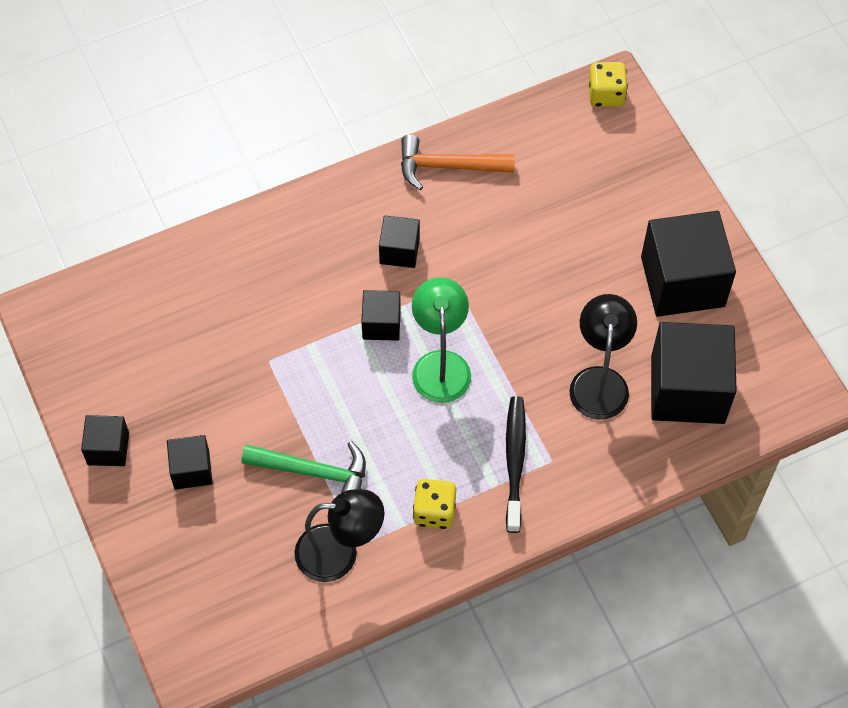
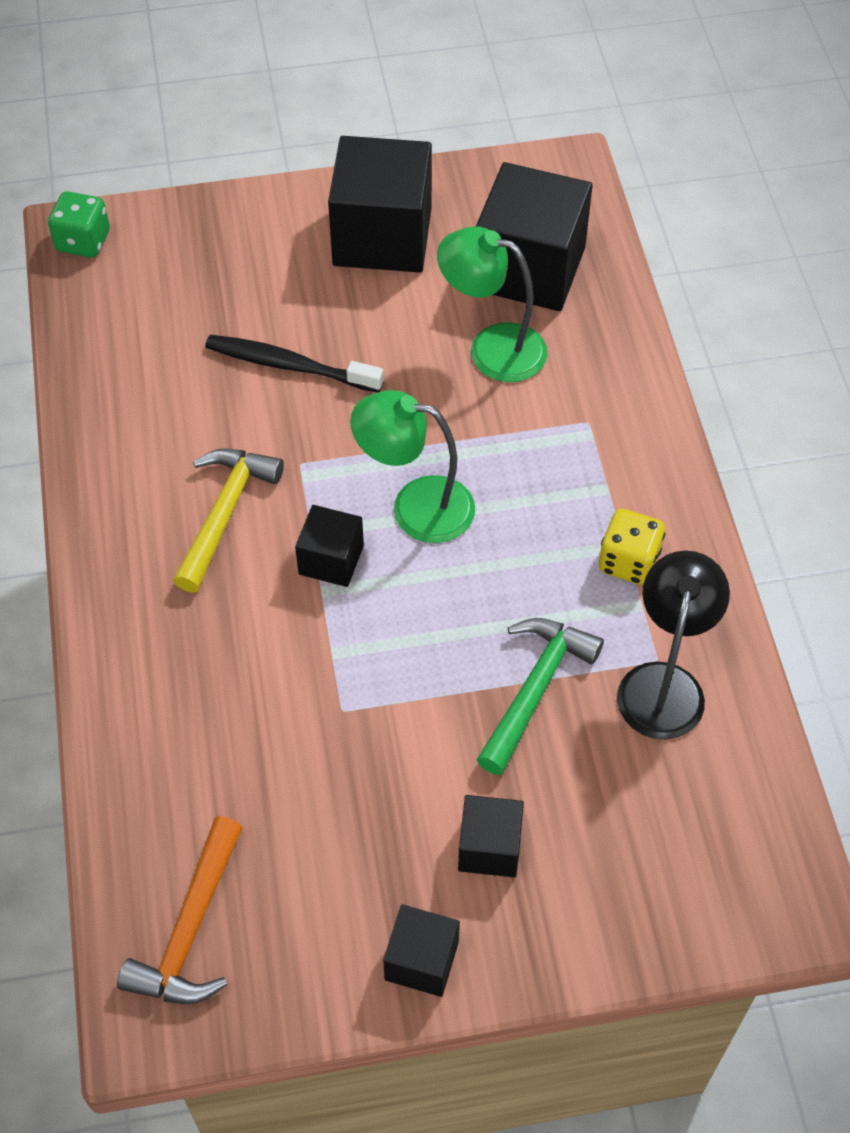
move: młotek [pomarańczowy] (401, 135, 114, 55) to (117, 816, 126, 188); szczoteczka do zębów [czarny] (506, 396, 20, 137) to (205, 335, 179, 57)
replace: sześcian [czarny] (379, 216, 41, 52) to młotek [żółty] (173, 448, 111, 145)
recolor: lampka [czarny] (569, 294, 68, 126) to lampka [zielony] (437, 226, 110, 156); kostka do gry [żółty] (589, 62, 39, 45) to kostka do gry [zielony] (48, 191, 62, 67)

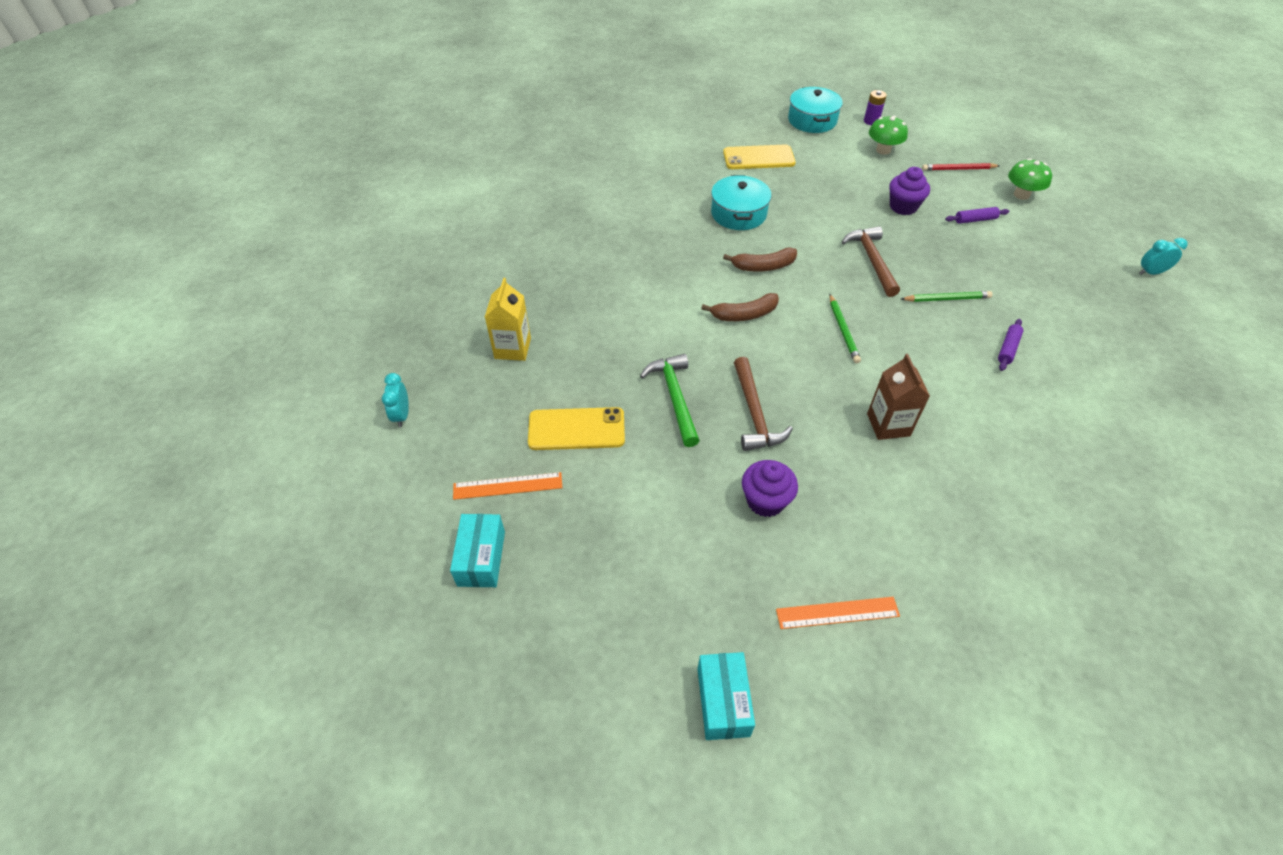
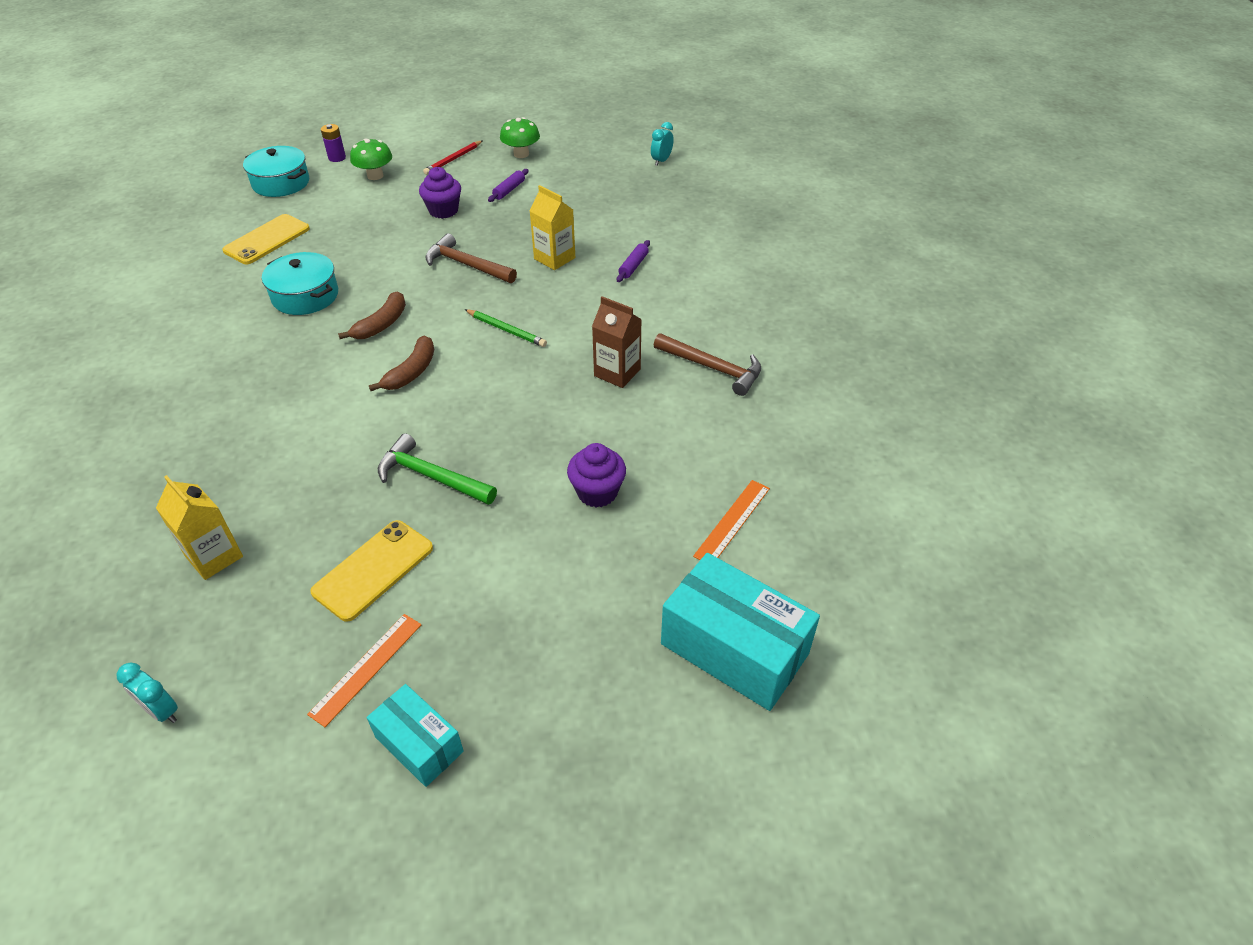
move: młotek [brązowy] (734, 357, 59, 94) to (654, 333, 107, 63)
replace: ołówek [zielony] (901, 291, 91, 11) to karton mleka [żółty] (529, 185, 46, 85)
rotate: wałek do ciasta [fioletowy] (998, 319, 25, 52) = (617, 240, 33, 42) 45 degrees clockwise
resize: pudełko [turkusowy] (697, 652, 58, 88) = (661, 553, 159, 158) x1.74

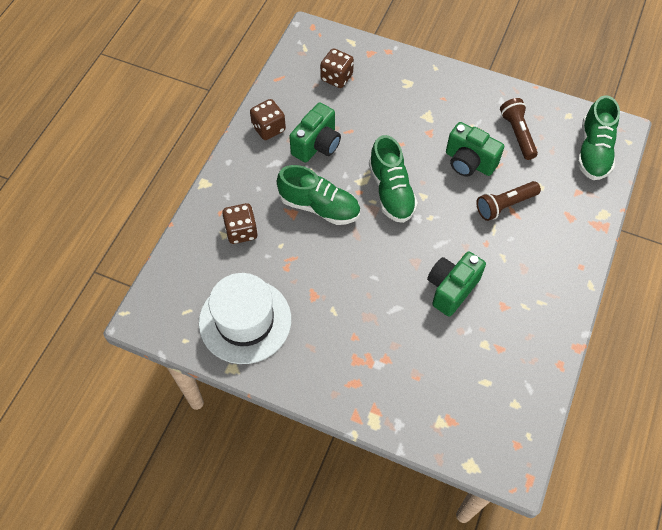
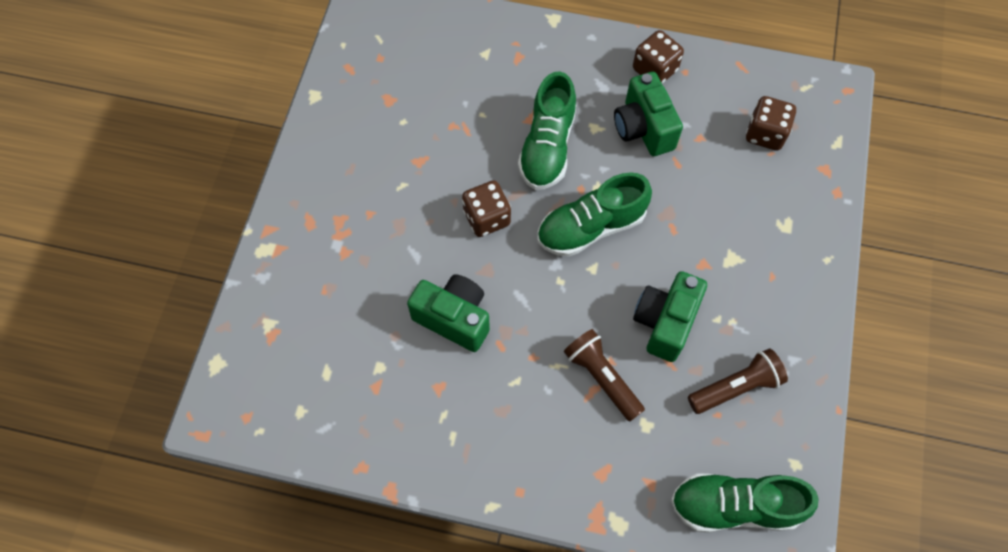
delete: kapelusz [biały] (199, 273, 92, 91)
move: kostka do gry [brązowy] (222, 203, 36, 41) to (462, 181, 49, 56)
rotate: aparat fotograficzny [zielony] (289, 103, 52, 60) = (614, 72, 69, 84) 45 degrees clockwise

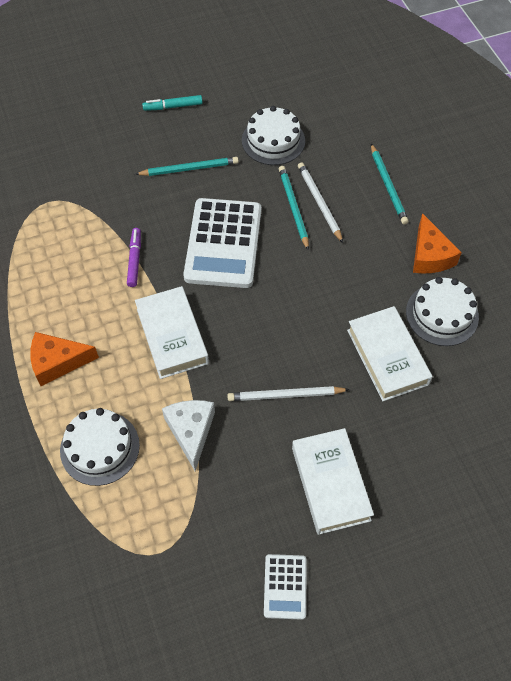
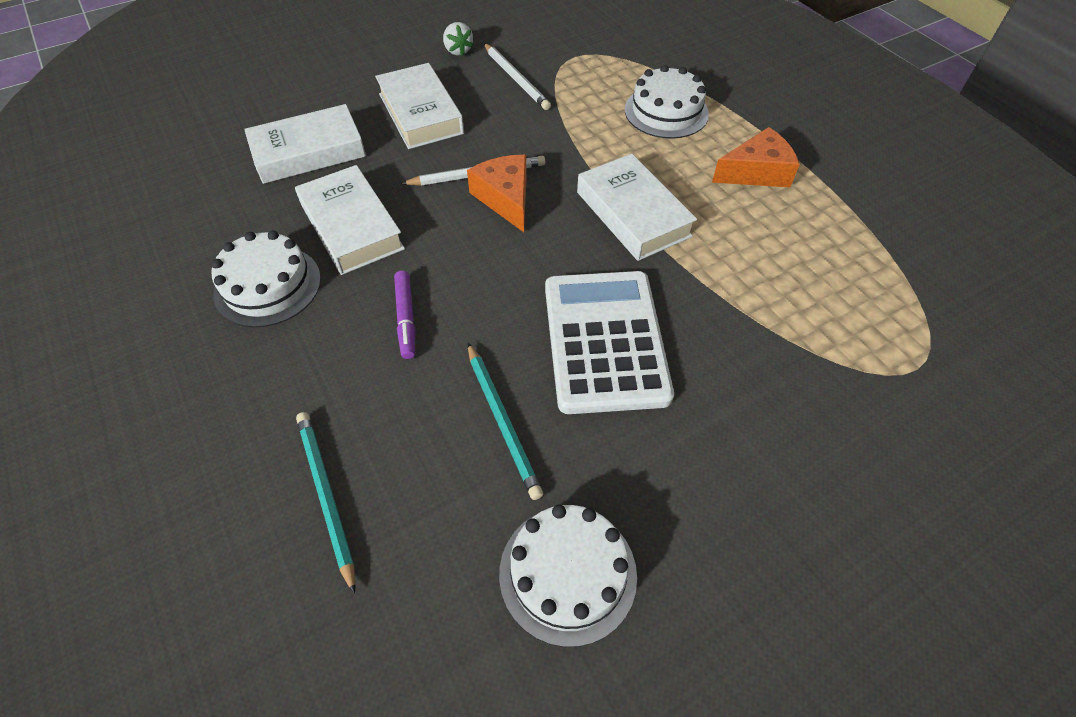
delete: ołówek [turkusowy] (135, 157, 104, 19); flamaster [turkusowy] (142, 95, 61, 16); ser [biały] (162, 400, 53, 71)
insert: książka [biały] (244, 104, 122, 80)
move: flamaster [fioletowy] (127, 228, 14, 59) to (394, 271, 21, 88); ołówek [biały] (298, 162, 45, 81) to (484, 43, 67, 67); ser [pomarańczowy] (413, 213, 49, 61) to (467, 155, 60, 77)
replace: kalkulator [biały] (264, 554, 43, 66) to truskawka [biały] (443, 22, 31, 34)

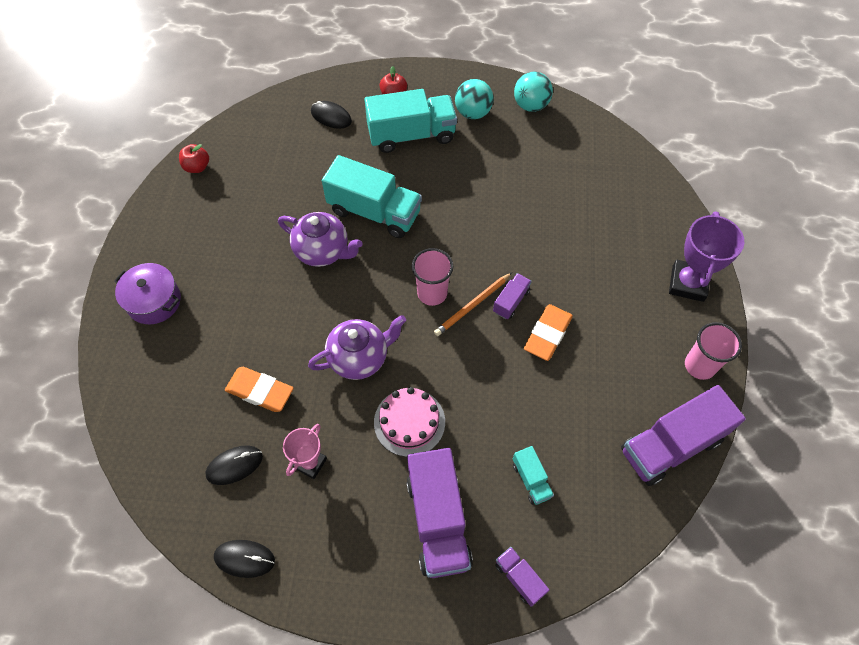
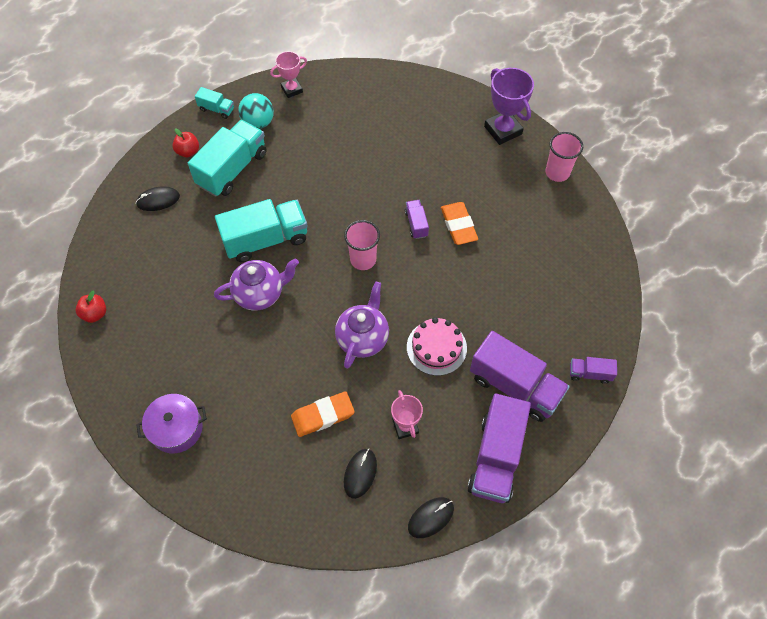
delete: ołówek [pomarańczowy] (434, 272, 78, 64)
move: ciężarówka [turkusowy] (513, 446, 41, 59) to (195, 87, 39, 32); ciężarówka [fioletowy] (621, 385, 125, 101) to (467, 394, 64, 109)
replace: piłka [turkusowy] (514, 72, 39, 40) to puchar [różowy] (270, 51, 37, 47)

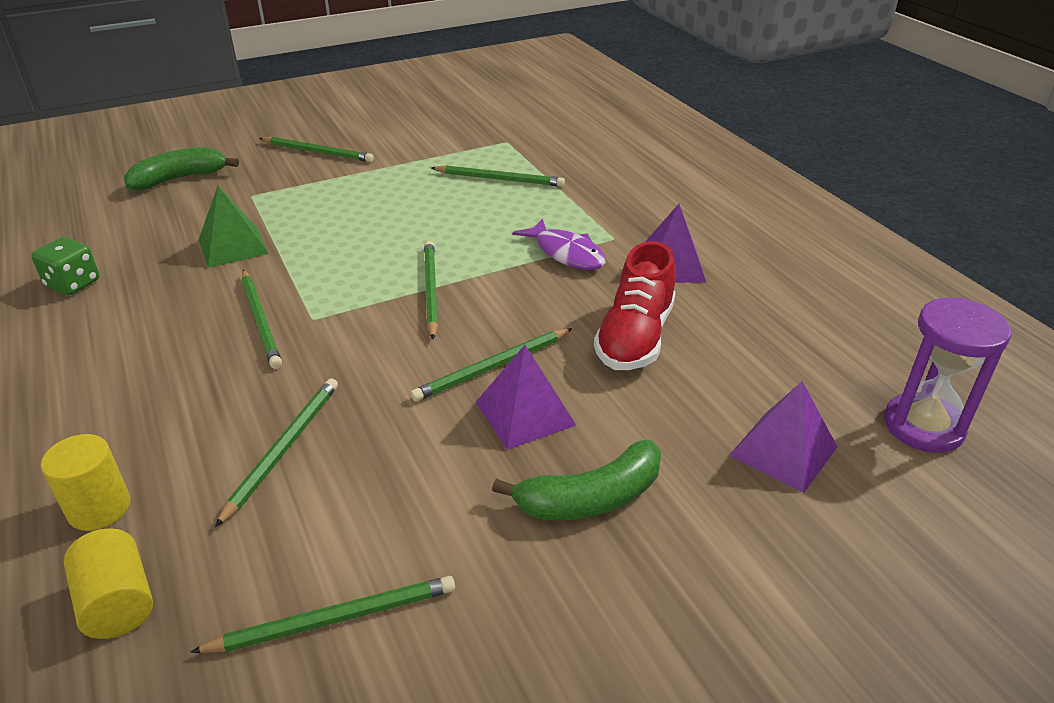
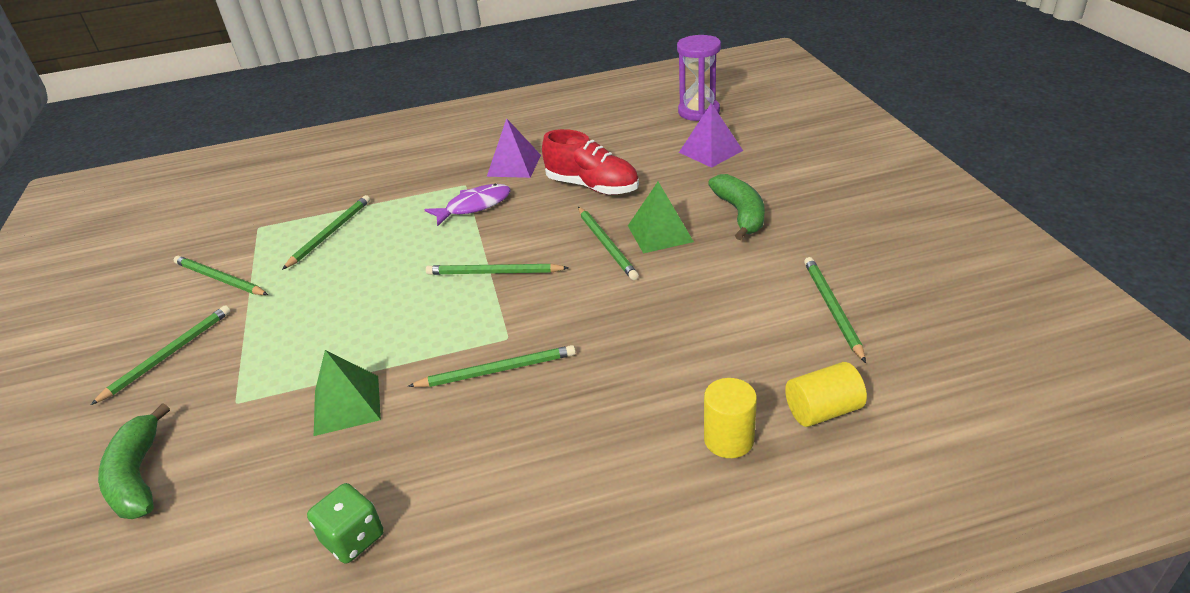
move: ołówek [zielony] (215, 378, 123, 149) to (174, 256, 94, 39)
recolor: piramida [fioletowy] (476, 345, 100, 105) to piramida [zielony] (628, 182, 66, 71)

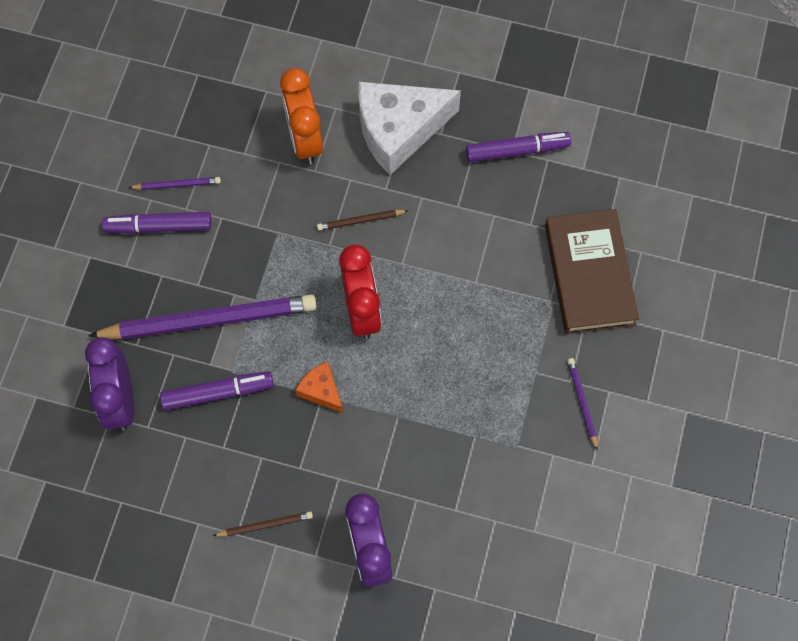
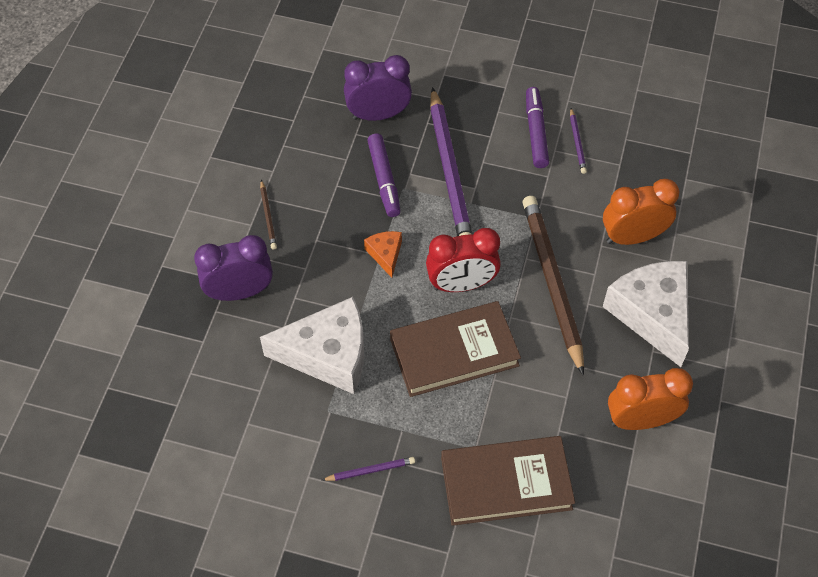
insert: ser [biały] (260, 297, 104, 97); książka [brązowy] (390, 301, 131, 96)
replace: flamaster [fioletowy] (466, 132, 105, 30) to budzik [pomarańczowy] (608, 368, 85, 62)
rotate: ser [pomarańczowy] (295, 362, 48, 51) = (364, 231, 38, 47) 60 degrees counterclockwise
resize: ołówek [brązowy] (317, 210, 92, 21) = (522, 196, 62, 180) x2.38

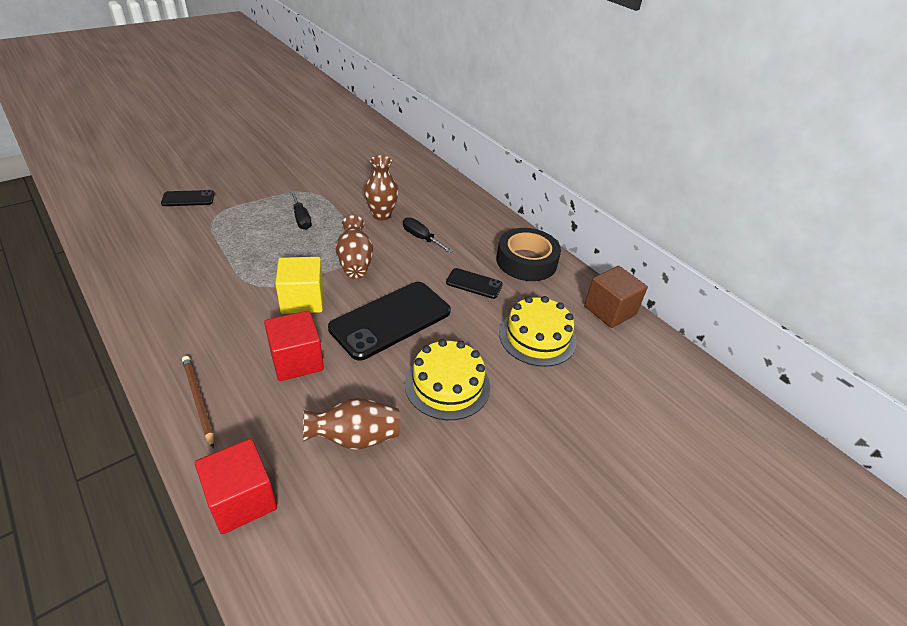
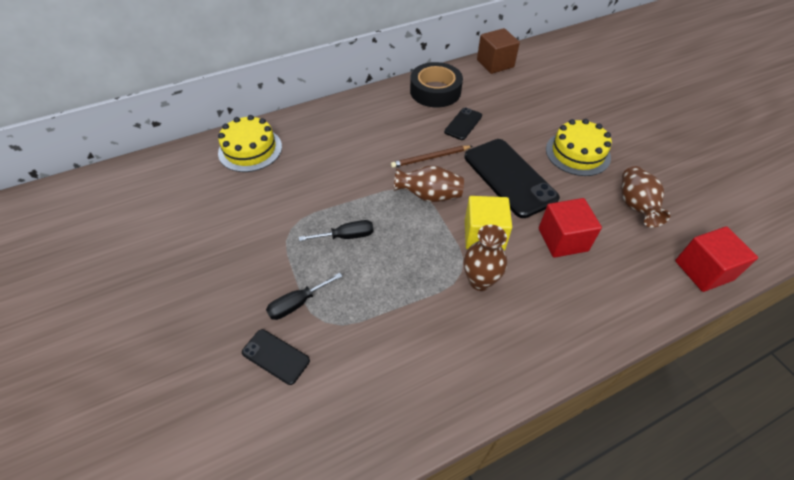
move: ołówek [brązowy] (182, 356, 32, 92) to (391, 146, 81, 22); wazon [brązowy] (364, 156, 34, 65) to (464, 225, 43, 66); śrubokręt [czarny] (403, 217, 50, 36) to (266, 273, 76, 47); tort [żółty] (499, 296, 78, 71) to (218, 115, 64, 57)
rotate: telefon [czarny] (161, 190, 54, 16) = (242, 329, 68, 56) 60 degrees counterclockwise

